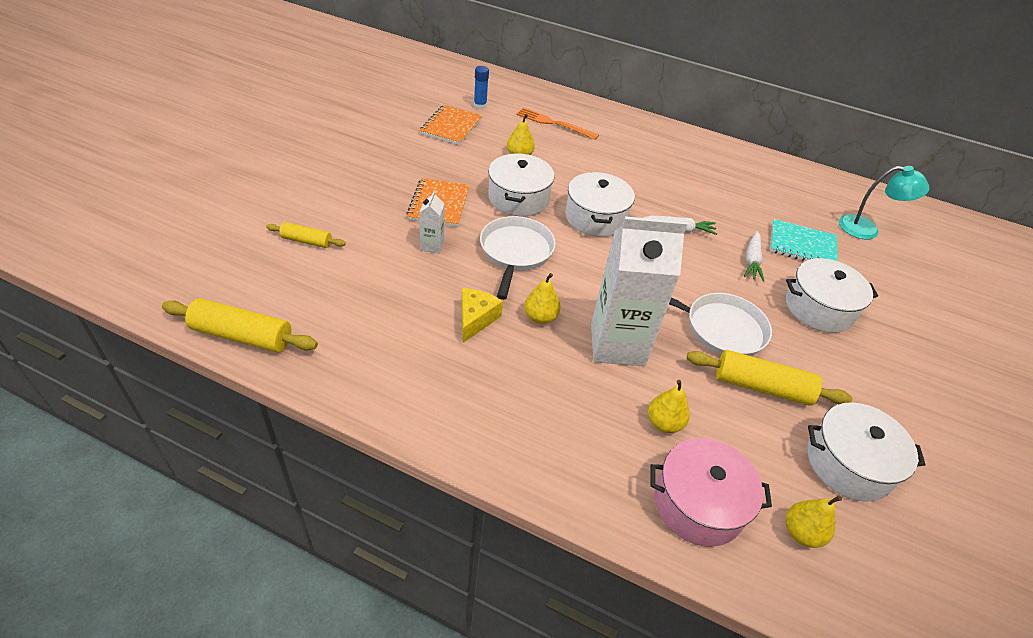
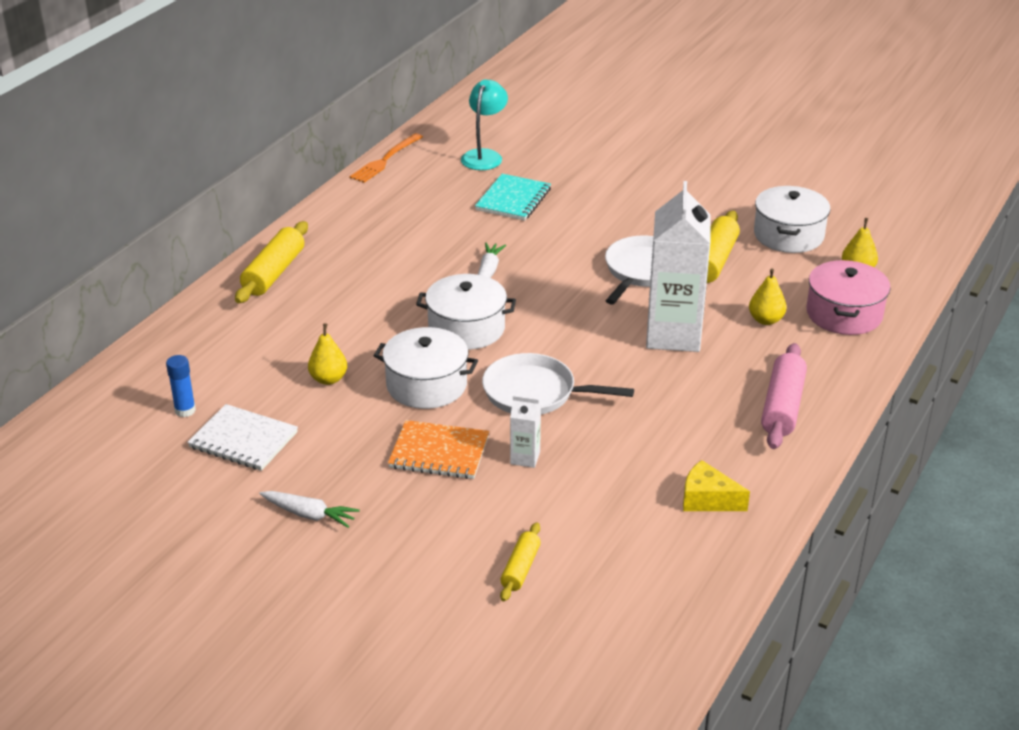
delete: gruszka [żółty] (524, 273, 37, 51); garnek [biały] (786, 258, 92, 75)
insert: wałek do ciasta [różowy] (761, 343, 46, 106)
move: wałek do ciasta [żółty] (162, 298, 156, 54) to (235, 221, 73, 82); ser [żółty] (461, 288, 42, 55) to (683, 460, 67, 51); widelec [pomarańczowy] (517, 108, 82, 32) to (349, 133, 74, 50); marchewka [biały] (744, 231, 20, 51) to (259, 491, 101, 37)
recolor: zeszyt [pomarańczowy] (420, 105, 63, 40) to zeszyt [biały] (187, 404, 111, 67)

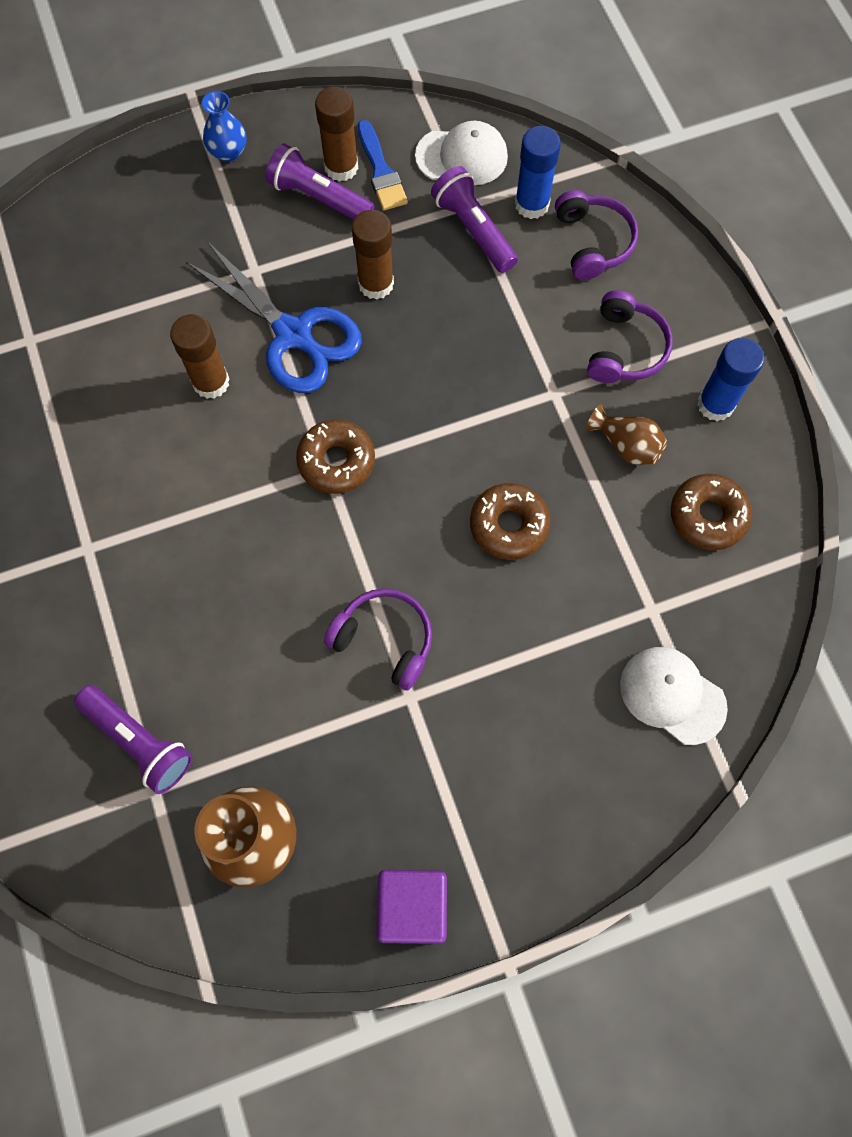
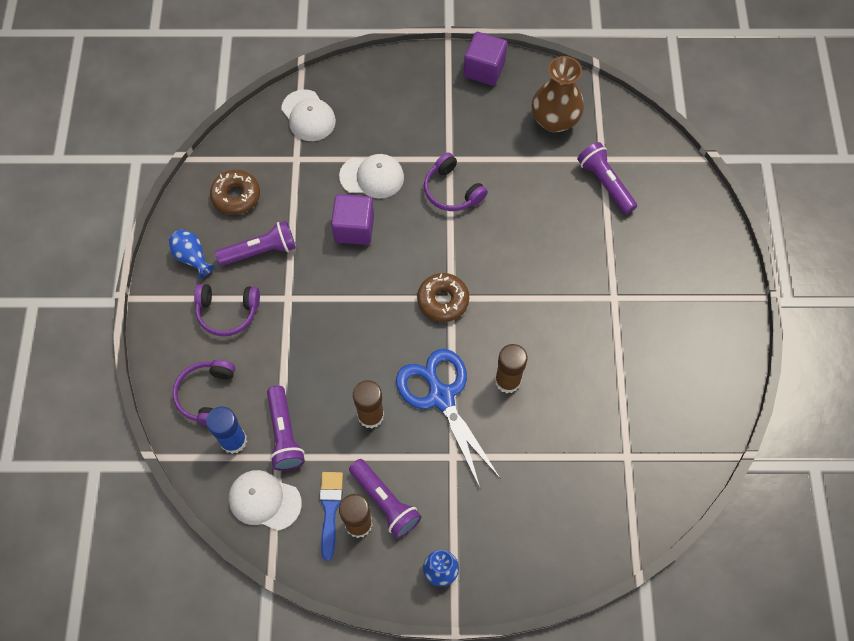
insert: czapka [biały] (339, 154, 65, 44)
replace: donut [brązowy] (470, 483, 80, 77) to sześcian [fioletowy] (331, 194, 43, 51); wazon [brązowy] (586, 404, 81, 61) to latarka [fioletowy] (215, 221, 81, 45); klej w sztyfcie [niebieski] (697, 338, 67, 83) to wazon [niebieski] (169, 229, 45, 49)
rotate: słuchawki [fioletowy] (587, 290, 86, 93) = (194, 284, 66, 52) 120 degrees counterclockwise

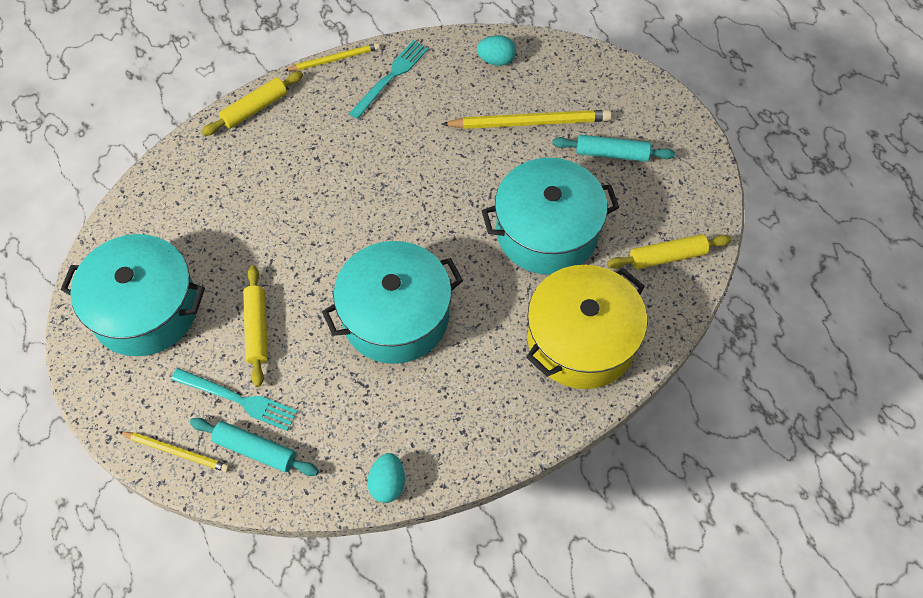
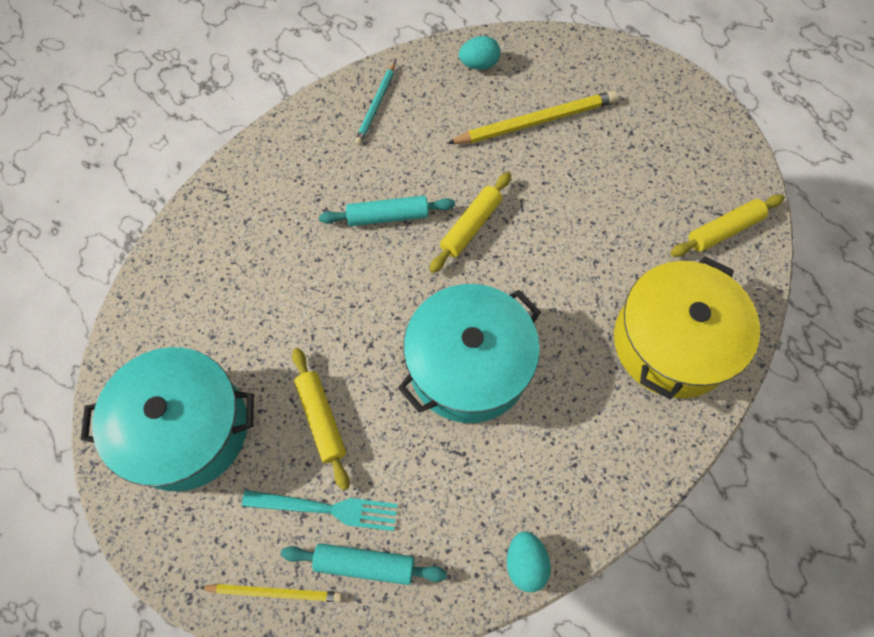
delete: ołówek [żółty] (285, 43, 95, 28); garnek [turkusowy] (482, 158, 137, 117)
move: wałek do ciasta [żółty] (202, 71, 101, 65) to (429, 172, 82, 101); wałek do ciasta [turkusowy] (552, 135, 123, 27) to (319, 196, 136, 30)
replace: widelec [turkusowy] (349, 40, 79, 79) to ołówek [turkusowy] (355, 62, 40, 83)

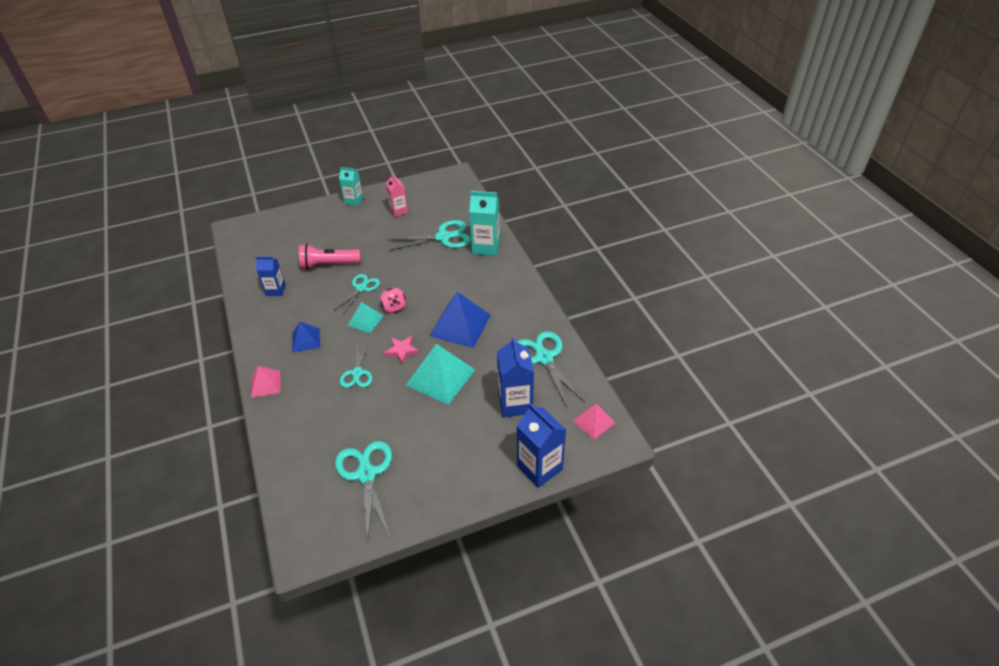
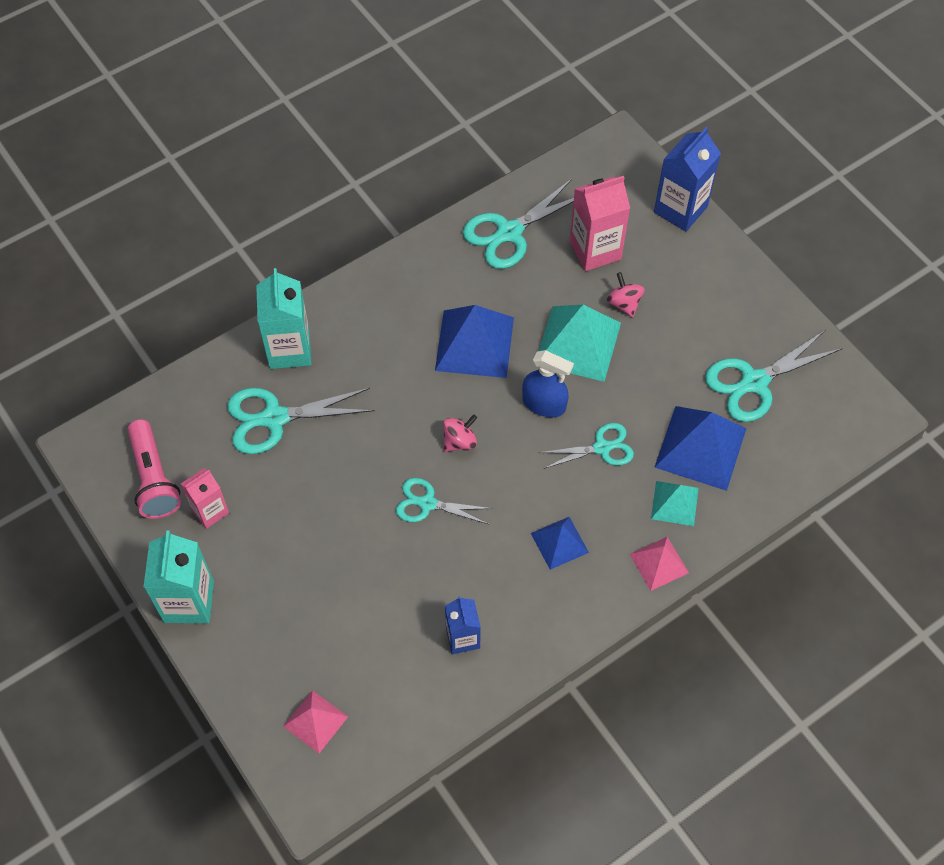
insert: bączek [różowy] (607, 272, 37, 45); piramida [niebieski] (654, 406, 92, 85)
move: latarka [różowy] (299, 244, 62, 26) to (127, 419, 54, 100); piramida [turkusowy] (347, 302, 37, 31) to (651, 481, 48, 45); piramida [różowy] (573, 404, 42, 35) to (283, 690, 65, 63)
replace: gwiazda [różowy] (384, 336, 35, 28) to spryskiwacz [niebieski] (522, 350, 52, 68)
recolor: karton mleka [niebieski] (497, 337, 37, 80) to karton mleka [różowy] (569, 176, 61, 95)
rotate: nożyczki [turkusowy] (386, 220, 85, 31) = (227, 388, 148, 66) 75 degrees counterclockwise
resize: karton mleka [turkusowy] (339, 167, 24, 39) = (144, 531, 70, 92) x1.60

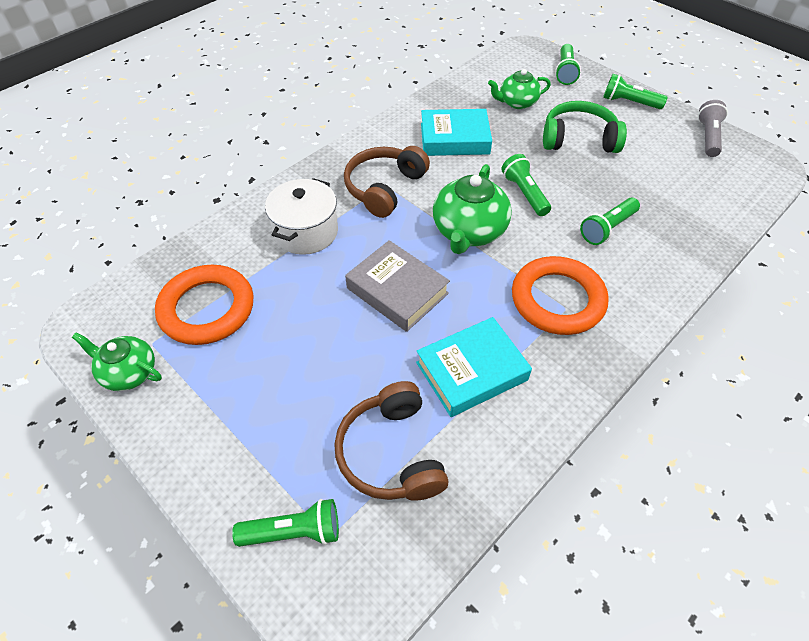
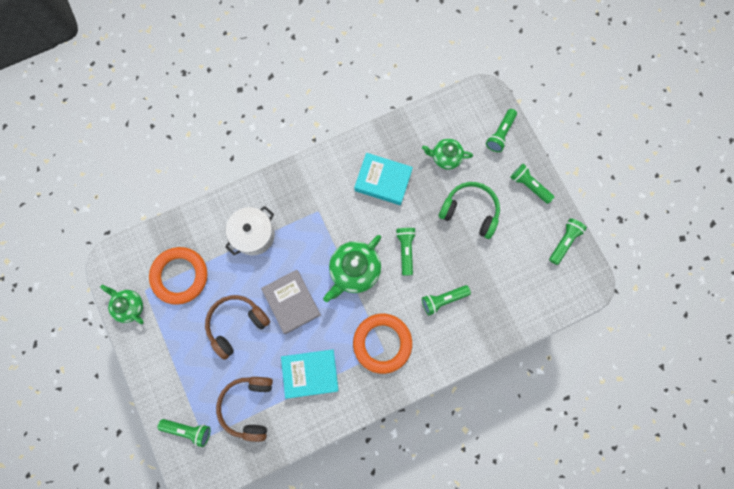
move: słuchawki [brązowy] (344, 146, 86, 72) to (205, 295, 65, 65)
recolor: latarka [szary] (698, 100, 30, 57) to latarka [zielony] (549, 218, 38, 47)

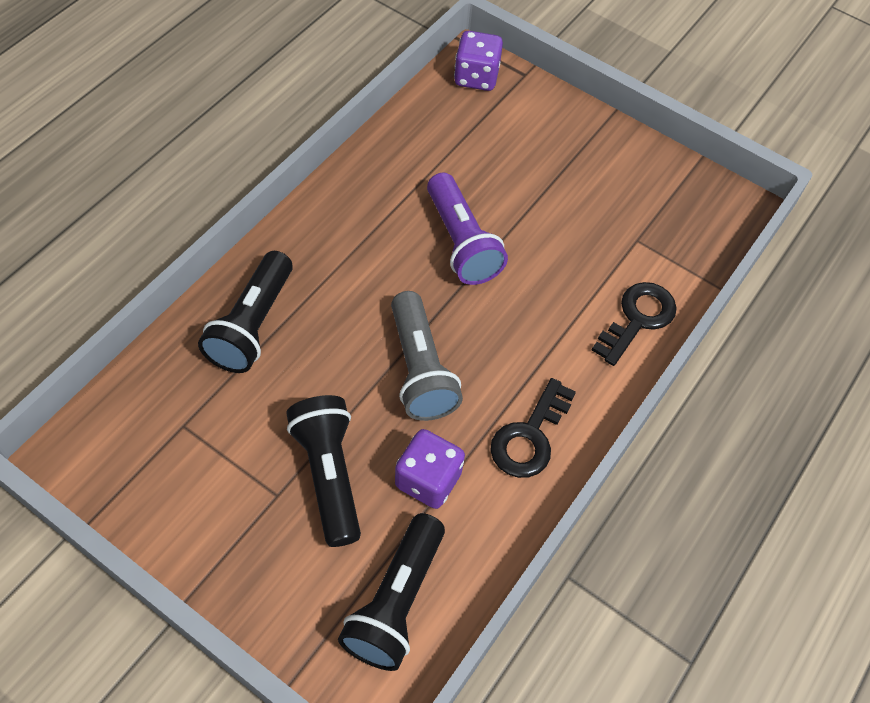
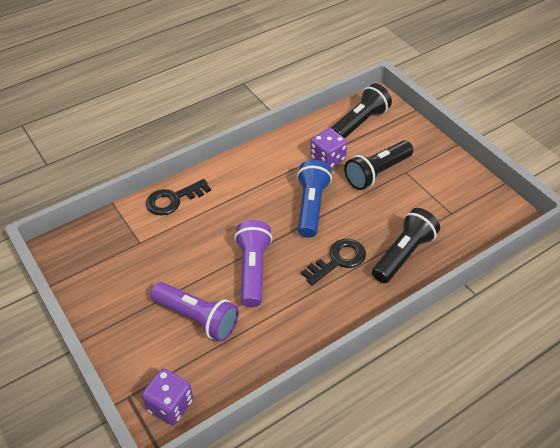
insert: latarka [fioletowy] (150, 282, 89, 60)
move: klucz [czarny] (491, 378, 85, 100) to (301, 239, 65, 46)
recolor: latarka [szary] (391, 291, 72, 130) to latarka [niebieski] (297, 160, 35, 78)
rotate: latarka [czarny] (286, 395, 75, 152) = (344, 140, 69, 50) 45 degrees clockwise

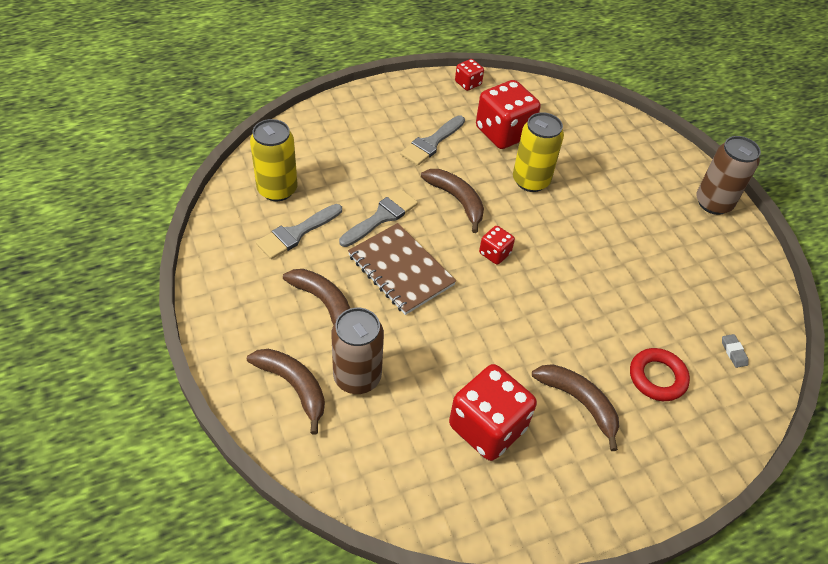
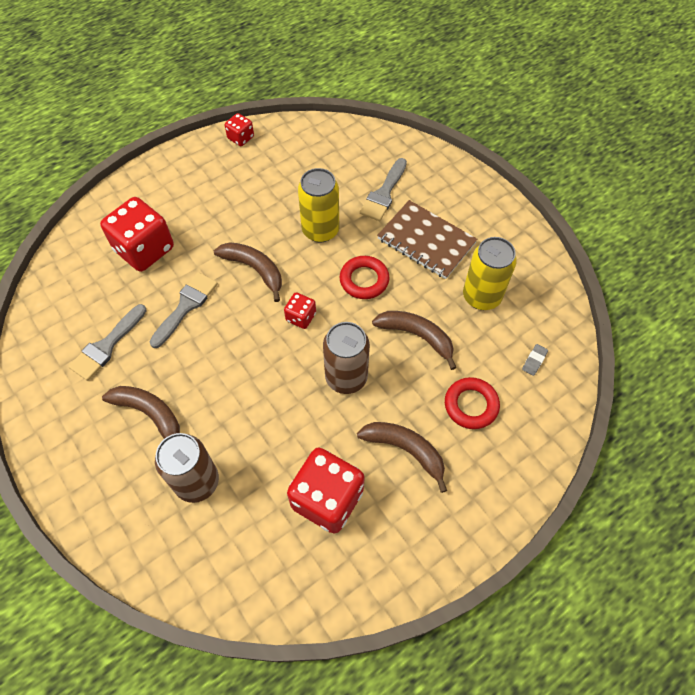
insert: pierścień [czerwony] (340, 256, 50, 43)
move: banan [brązowy] (247, 349, 78, 85) to (372, 311, 85, 59); puszka [żółty] (250, 119, 47, 82) to (463, 237, 54, 73); zeszyt [brązowy] (348, 223, 108, 92) to (377, 200, 100, 79); pędzel [szary] (400, 115, 65, 51) to (360, 158, 47, 63); kostka do gry [czerwony] (476, 80, 65, 69) to (100, 197, 74, 75); puszka [brązowy] (696, 136, 65, 79) to (323, 322, 47, 72)
rotate: gumka do mazania [szary] (722, 334, 27, 34) = (522, 344, 26, 32) 60 degrees clockwise

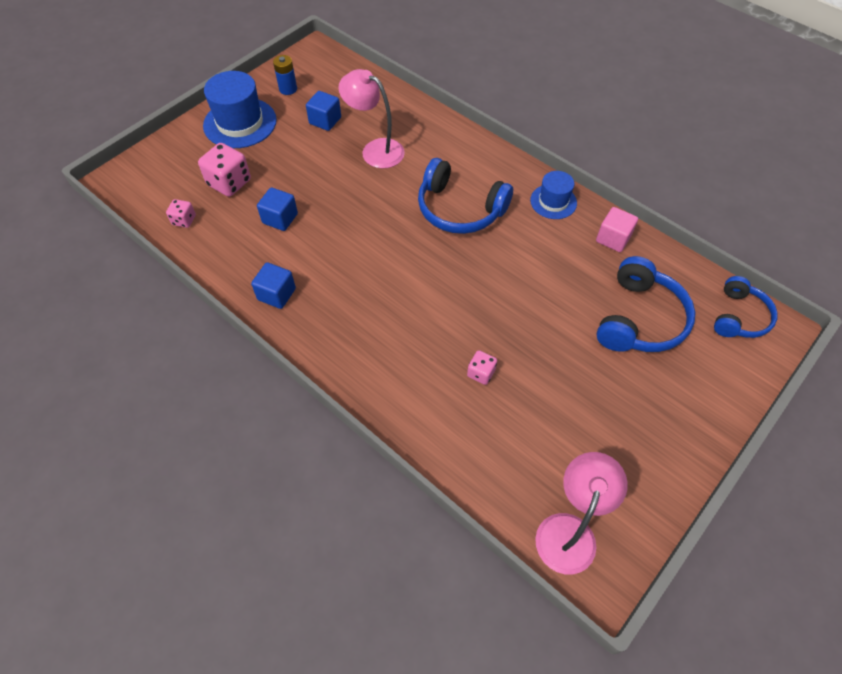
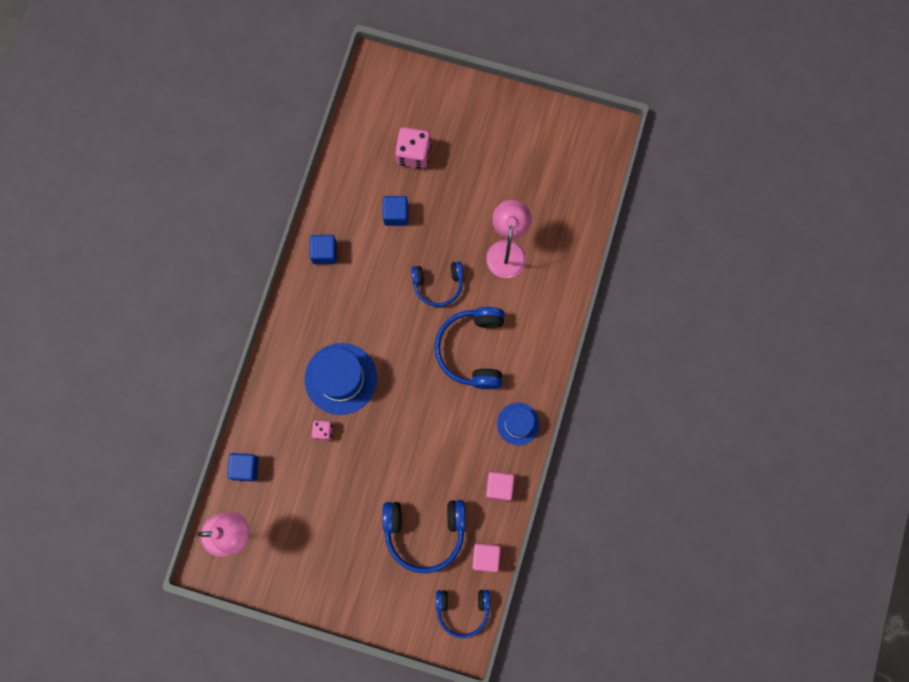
delete: kostka do gry [różowy] (166, 199, 30, 29); bateria [niebieski] (273, 55, 24, 40)
insert: słuchawki [niebieski] (411, 261, 52, 46); sześcian [różowy] (472, 543, 29, 29)
move: kapelusz [niebieski] (203, 71, 74, 77) to (305, 343, 72, 72); sześcian [niebieski] (306, 91, 35, 40) to (227, 453, 32, 28)

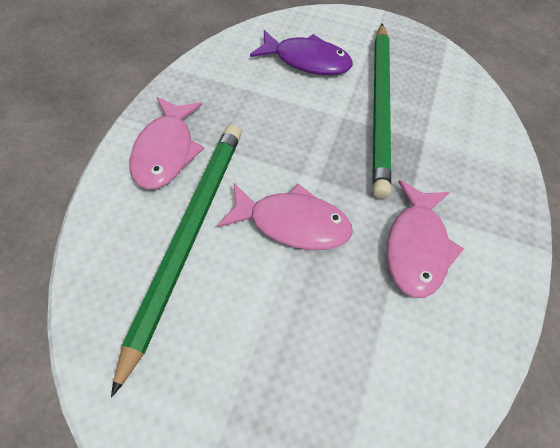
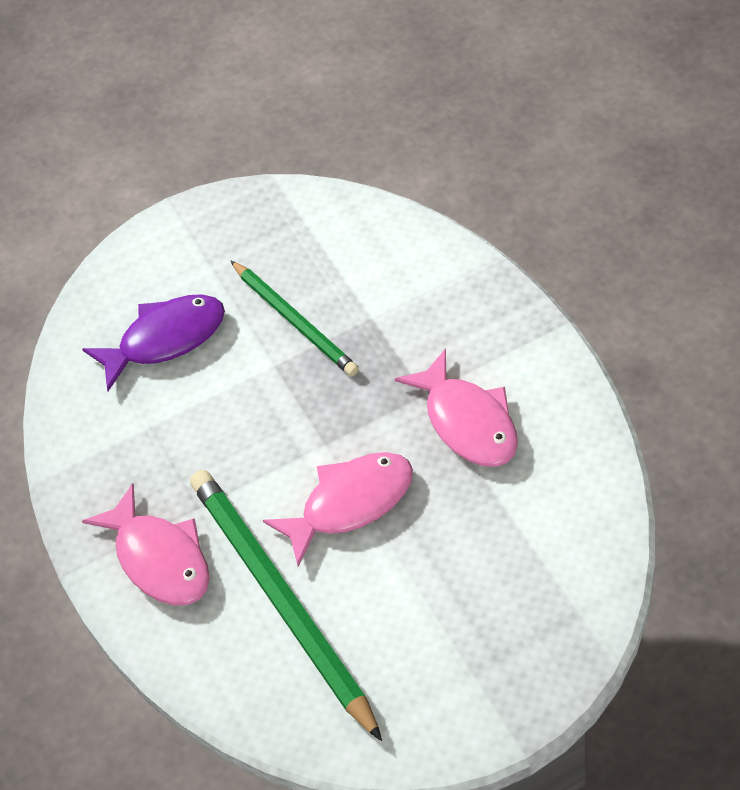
resize: ołówek [zielony] (372, 24, 19, 175) = (230, 260, 129, 116) x0.61

